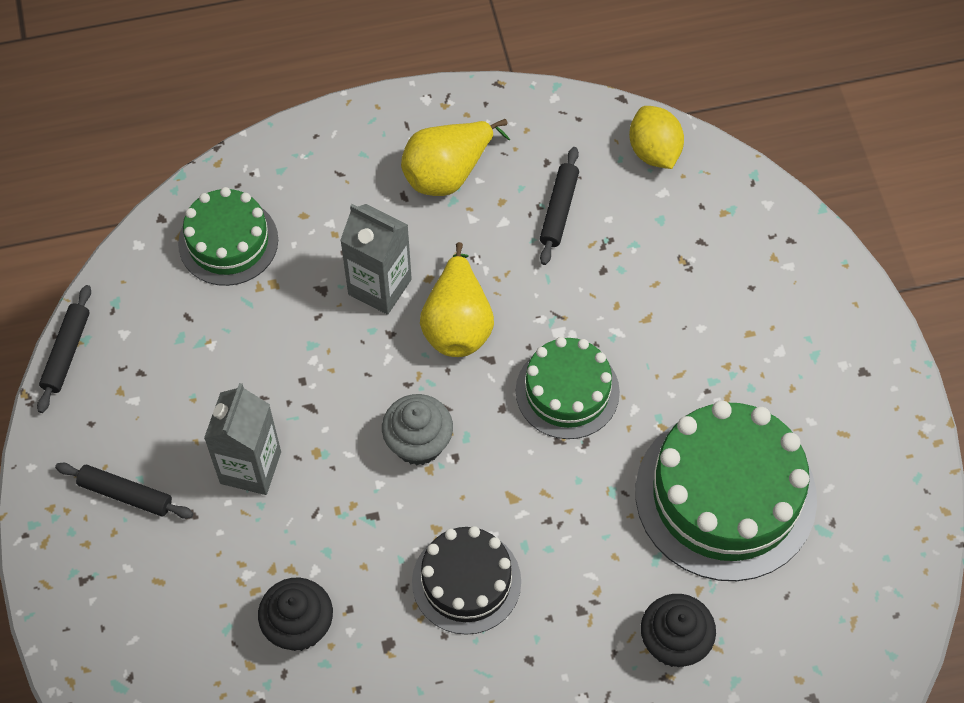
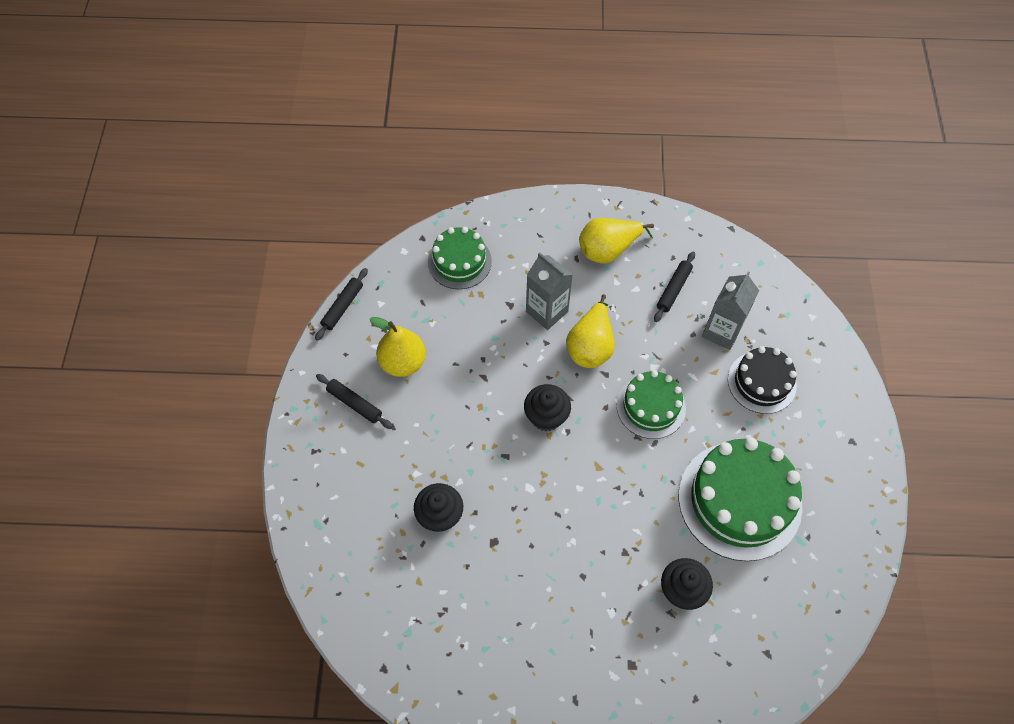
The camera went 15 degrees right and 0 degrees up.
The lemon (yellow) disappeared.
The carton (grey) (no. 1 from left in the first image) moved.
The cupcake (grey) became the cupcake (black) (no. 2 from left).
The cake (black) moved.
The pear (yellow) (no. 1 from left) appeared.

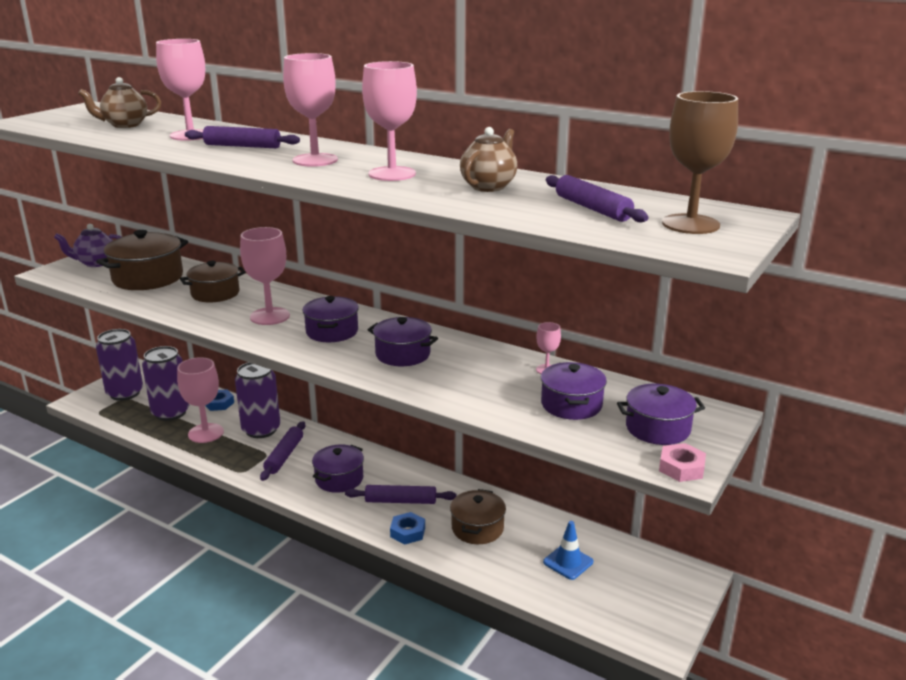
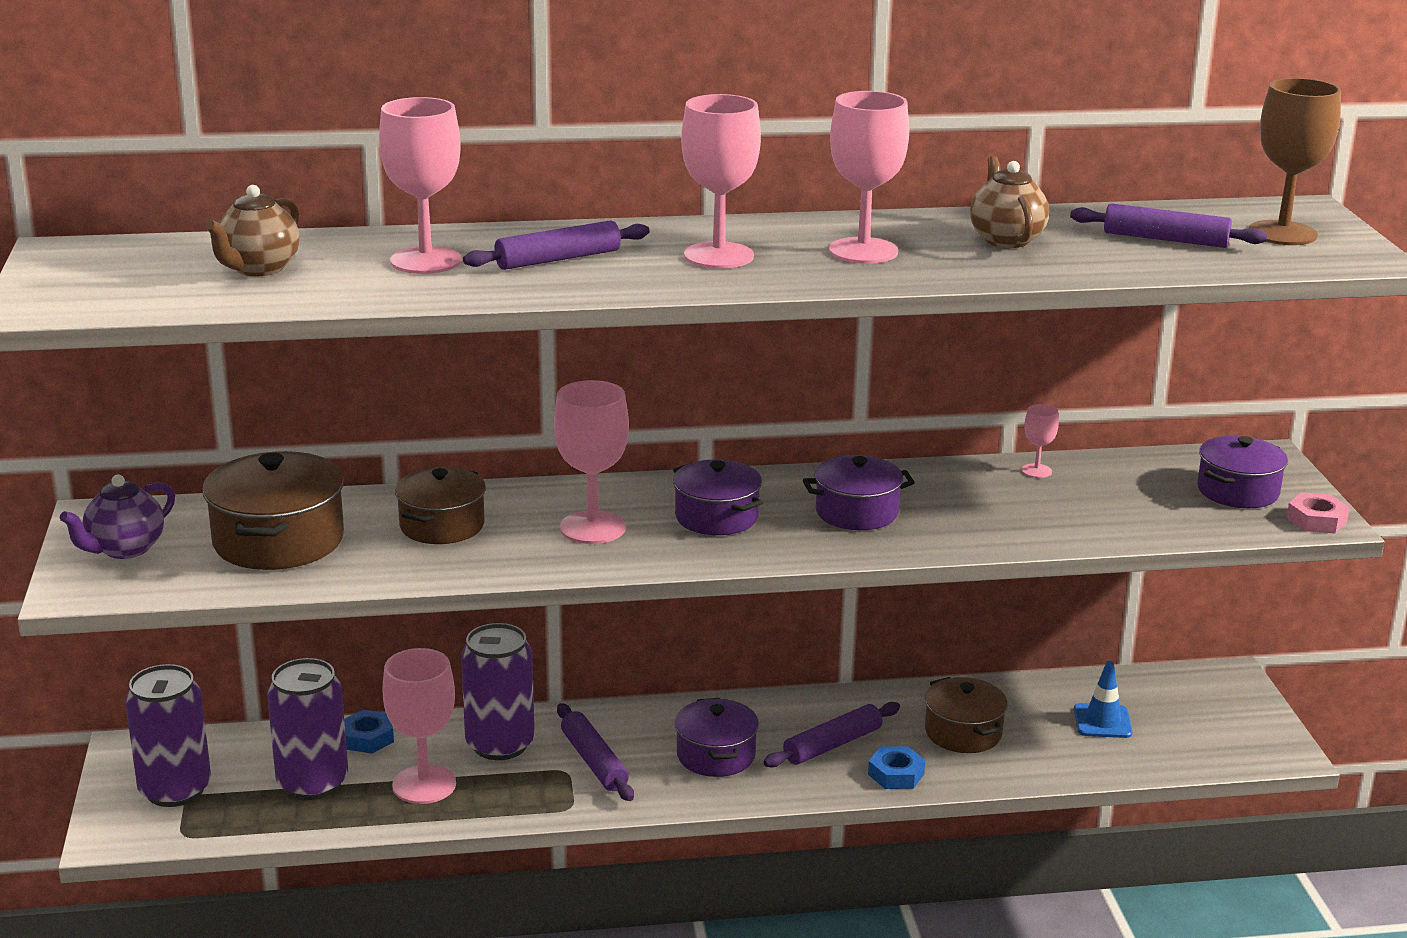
The camera went 40 degrees left and 0 degrees up.
The pot (purple) (no. 4 from left) disappeared.

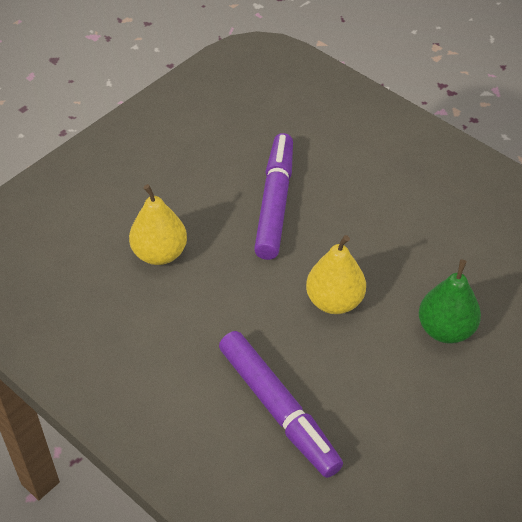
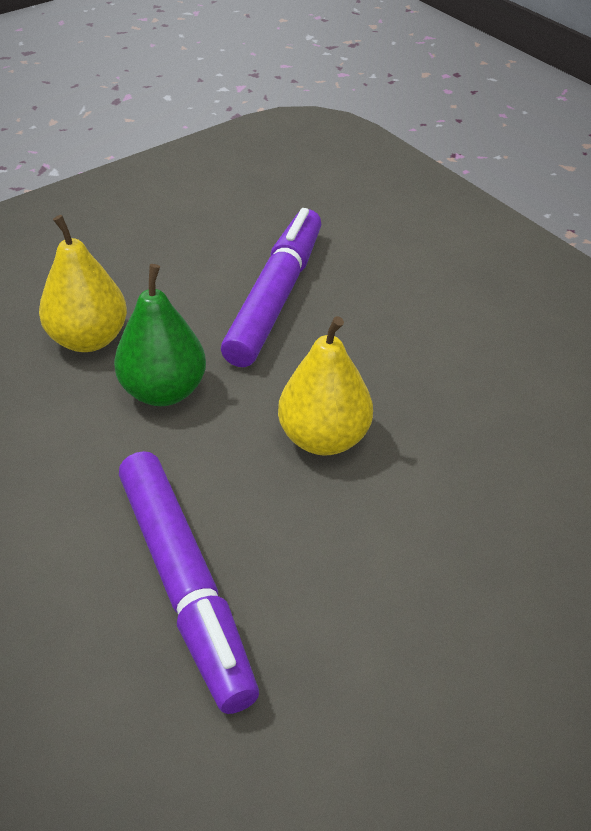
The camera went 10 degrees right and 5 degrees down.
The pear (green) moved.

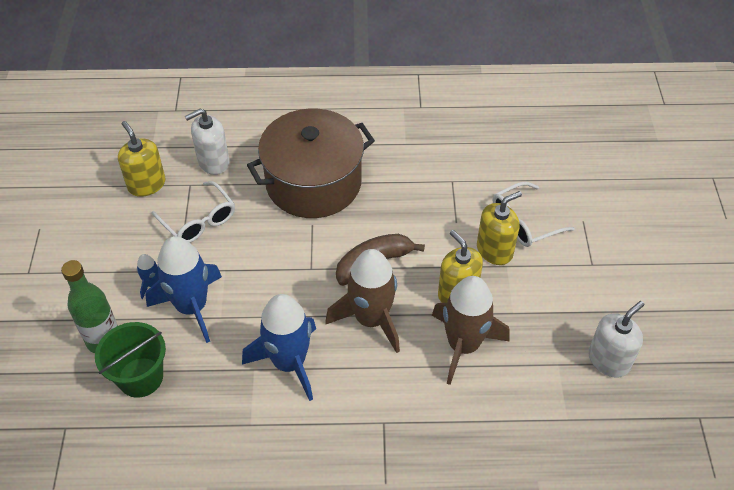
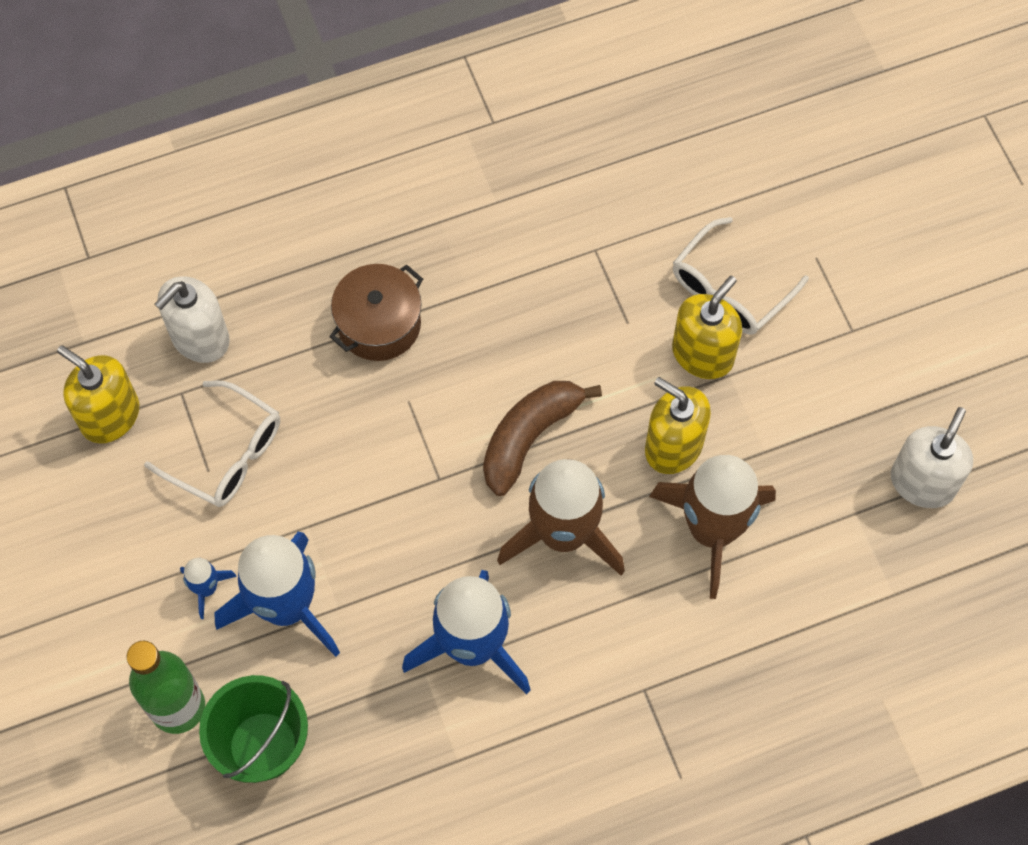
The camera went 20 degrees left and 15 degrees up.
The pot (brown) changed to 0.52 times the size.

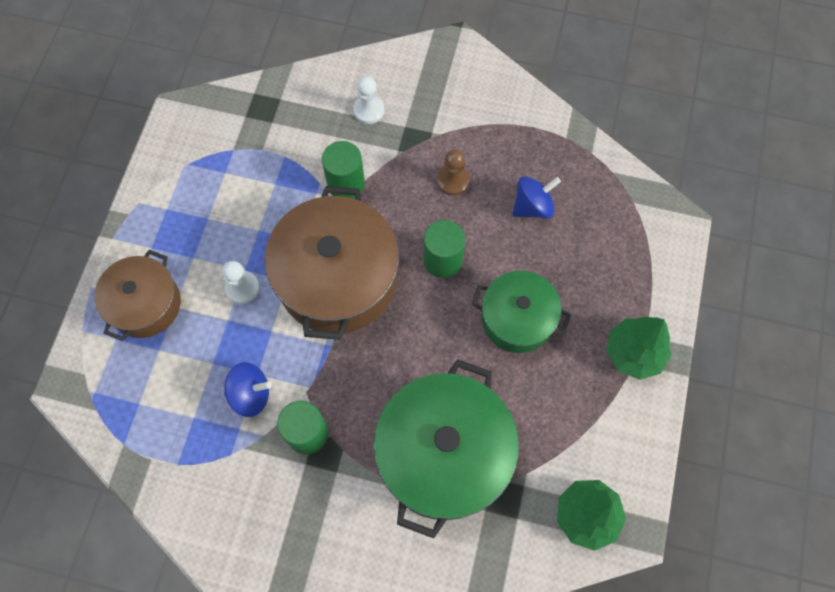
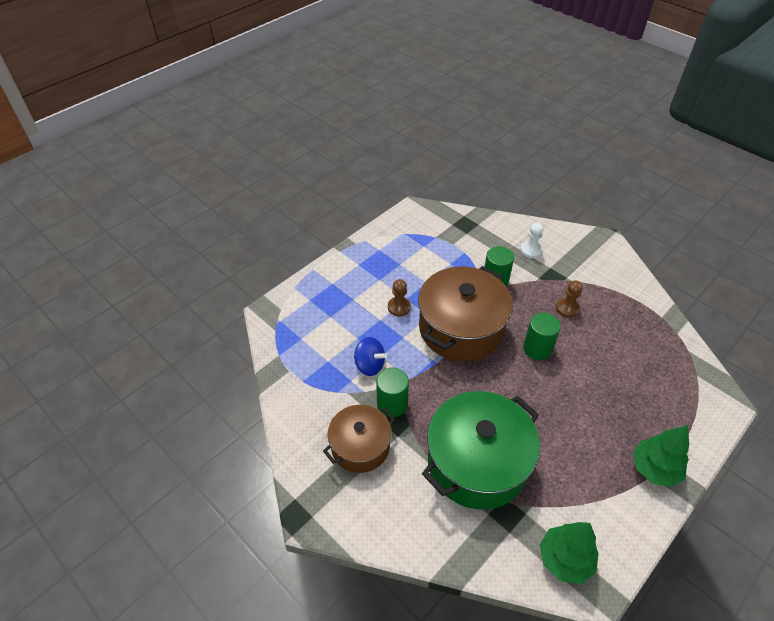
The camera went 30 degrees right and 20 degrees down.
The spinning top (blue) (no. 2 from left) disappeared.
The pot (brown) (no. 1 from left) moved.
The pawn (white) (no. 1 from left) became the pawn (brown) (no. 1 from left).
The pot (green) (no. 2 from left) disappeared.

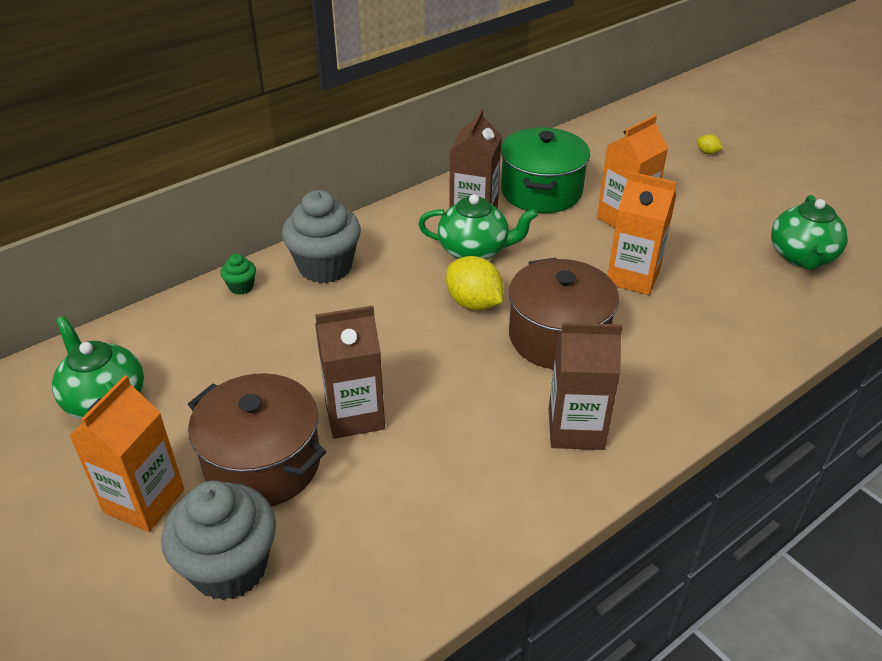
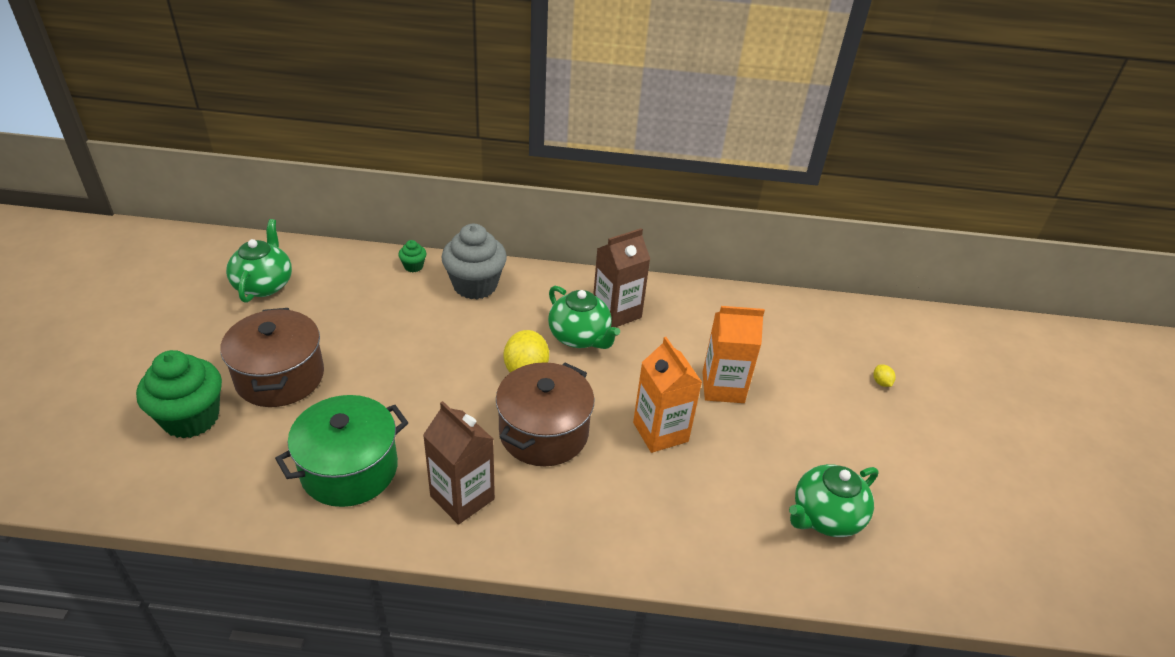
The camera went 40 degrees right and 0 degrees up.
The pot (green) moved.
The carton (brown) (no. 1 from left) disappeared.
The carton (orange) (no. 1 from left) disappeared.
The cupcake (grey) (no. 1 from left) became the cupcake (green) (no. 1 from left).

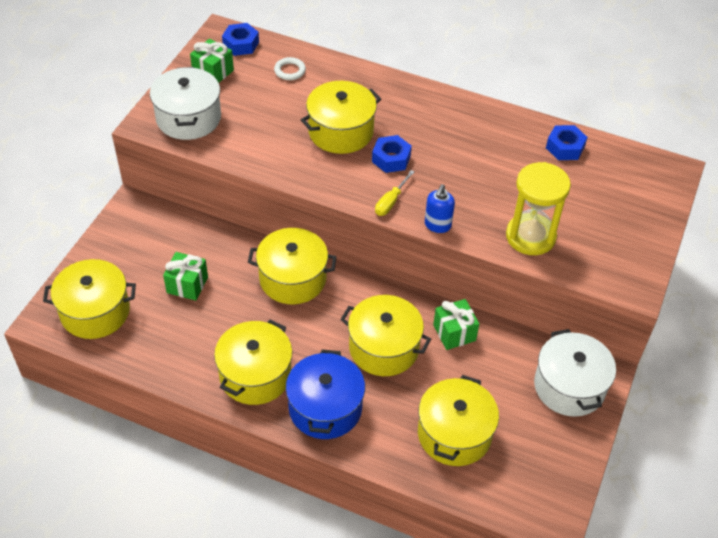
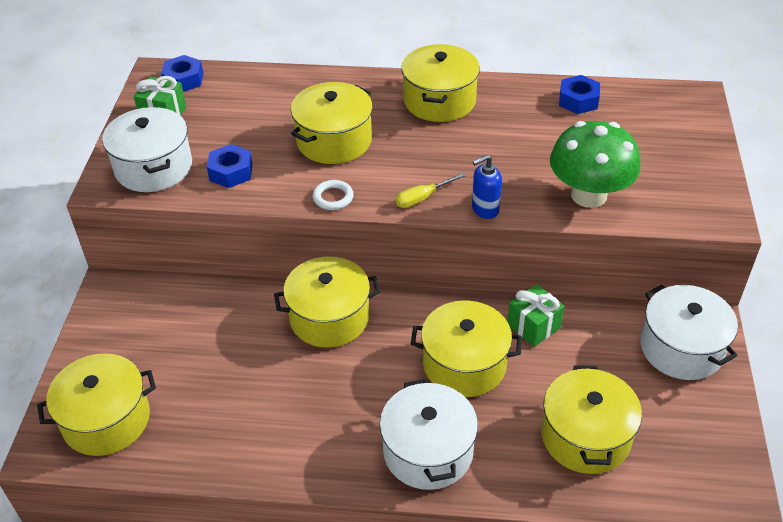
The camera went 15 degrees left and 5 degrees down.
The ring (white) moved.
The nut (blue) (no. 2 from left) moved.
The hourglass (yellow) was replaced by the mushroom (green).
The screwdriver (yellow) turned 45 degrees clockwise.
The soap dispenser (blue) turned 60 degrees clockwise.
The gift (green) (no. 1 from left) disappeared.
The pot (yellow) (no. 2 from left in the first image) moved.
The pot (blue) became the pot (white) (no. 2 from left).

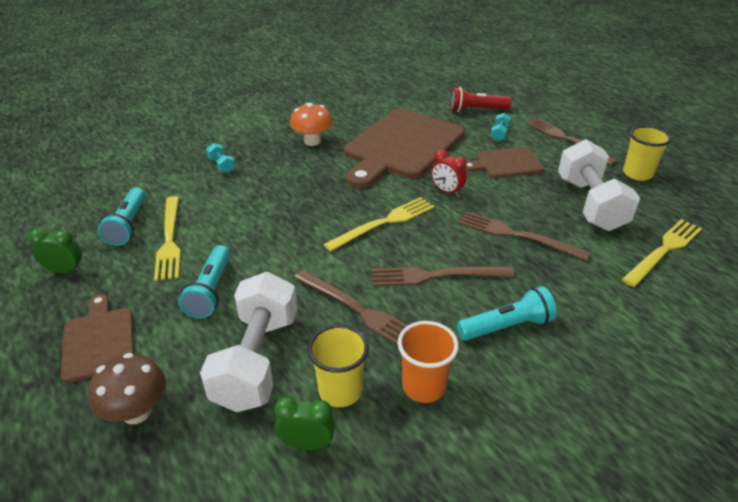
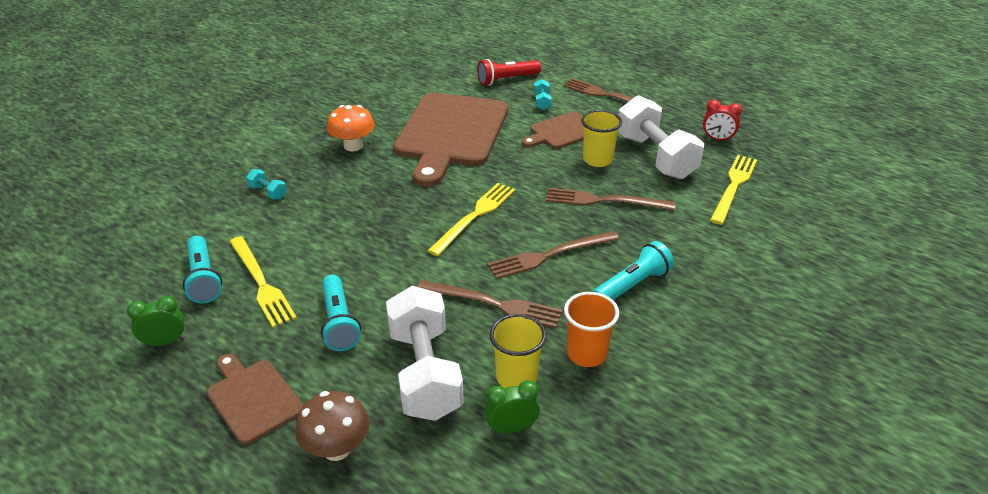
The camera went 20 degrees left and 0 degrees up.
The cup (yellow) (no. 2 from left) moved.
The clock (red) moved.

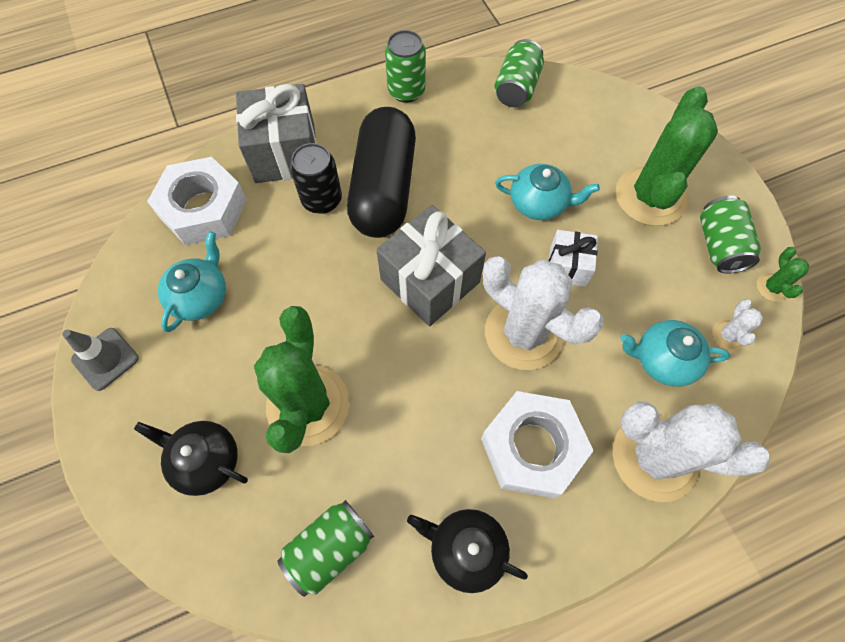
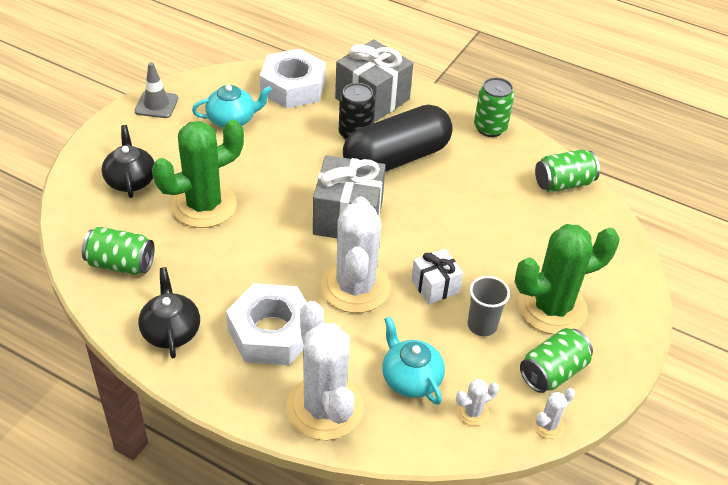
The camera went 50 degrees right and 20 degrees down.
The teapot (turquoise) (no. 2 from left) disappeared.
The cactus (green) (no. 3 from left) became the cactus (white) (no. 4 from left).
The cup (grey) appeared.

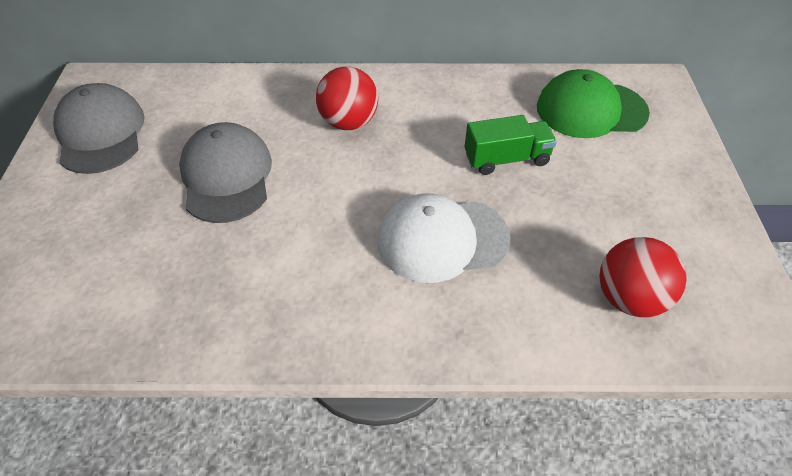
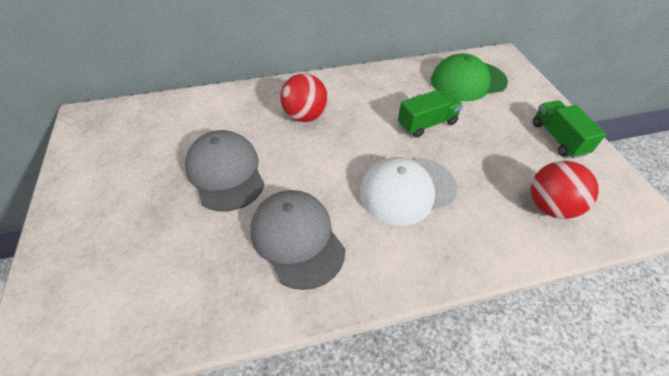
The camera went 15 degrees left and 0 degrees up.
The cap (grey) (no. 1 from left in the first image) moved.
The truck (green) (no. 2 from left) appeared.

